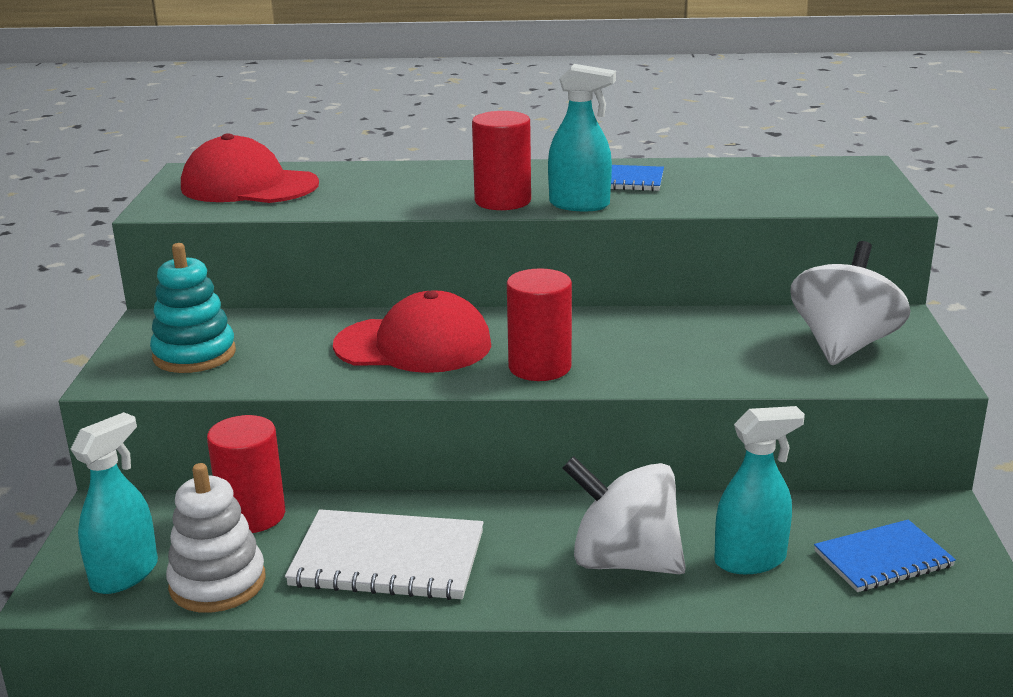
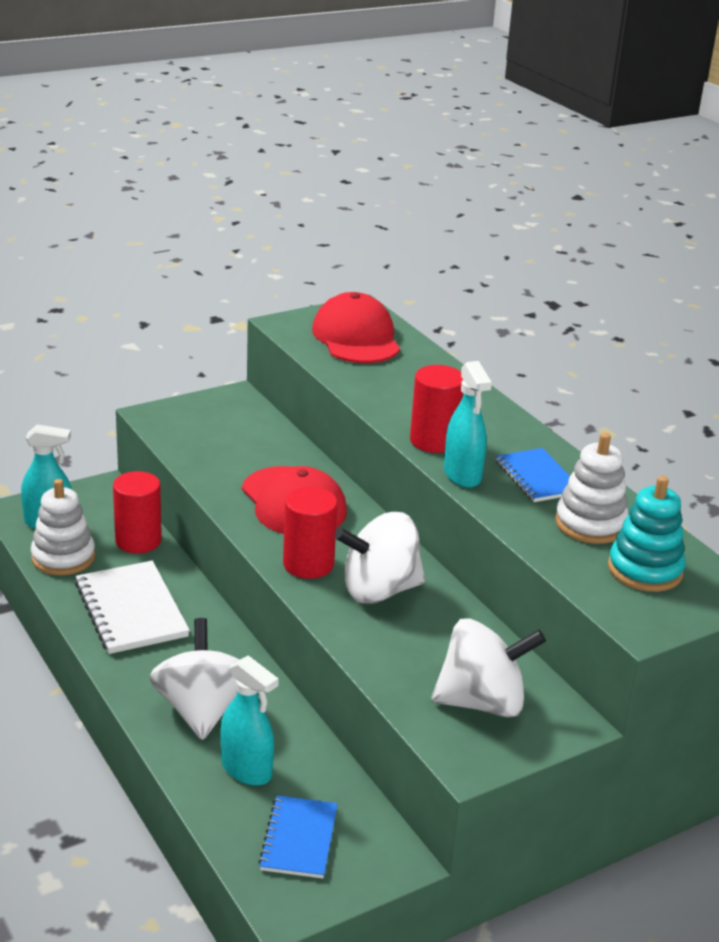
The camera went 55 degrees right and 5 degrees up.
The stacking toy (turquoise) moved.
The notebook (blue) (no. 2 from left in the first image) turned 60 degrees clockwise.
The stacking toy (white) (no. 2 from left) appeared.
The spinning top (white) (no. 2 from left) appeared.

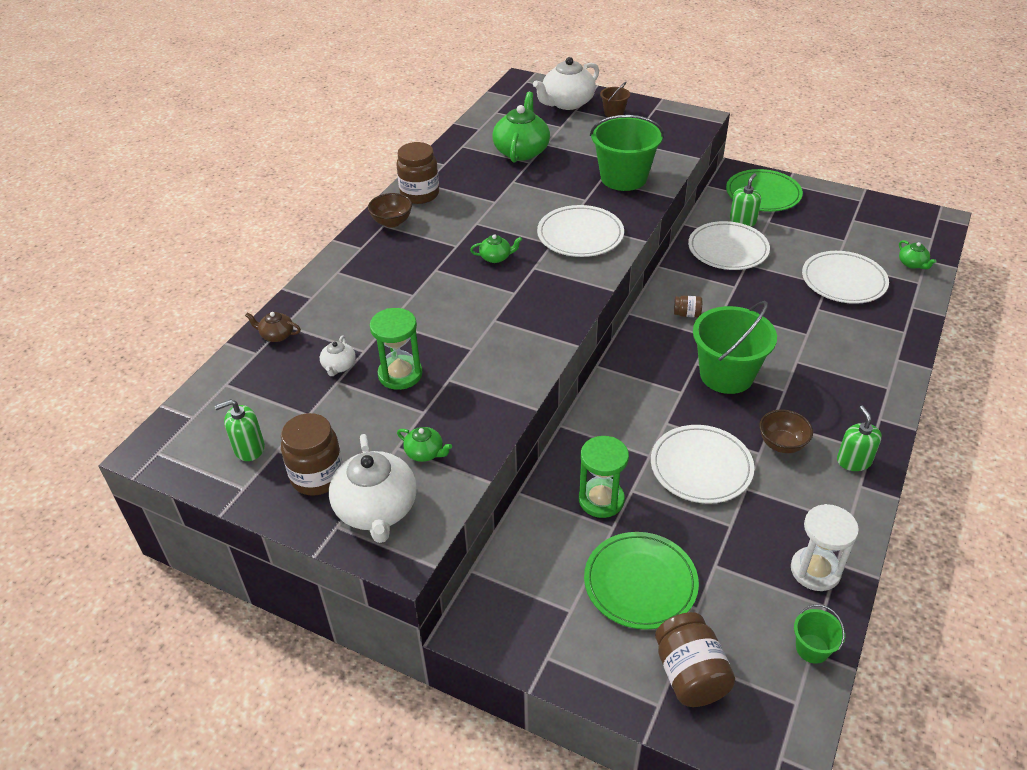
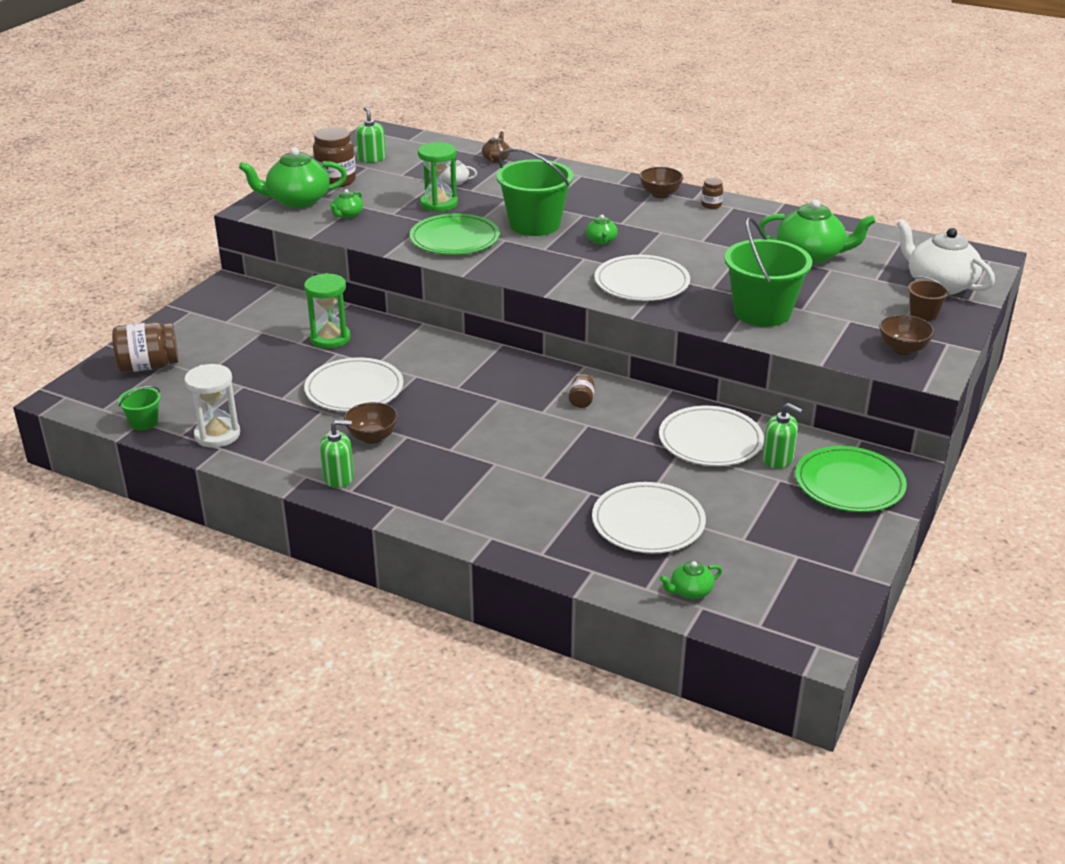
The camera went 90 degrees right and 10 degrees down.
The jar (brown) (no. 2 from left in the first image) changed to 0.50 times the size.
The bucket (green) (no. 2 from left) moved.
The teapot (white) (no. 2 from left) became the teapot (green) (no. 1 from left).
The plate (green) (no. 1 from left) moved.
The bowl (brown) (no. 3 from left) appeared.

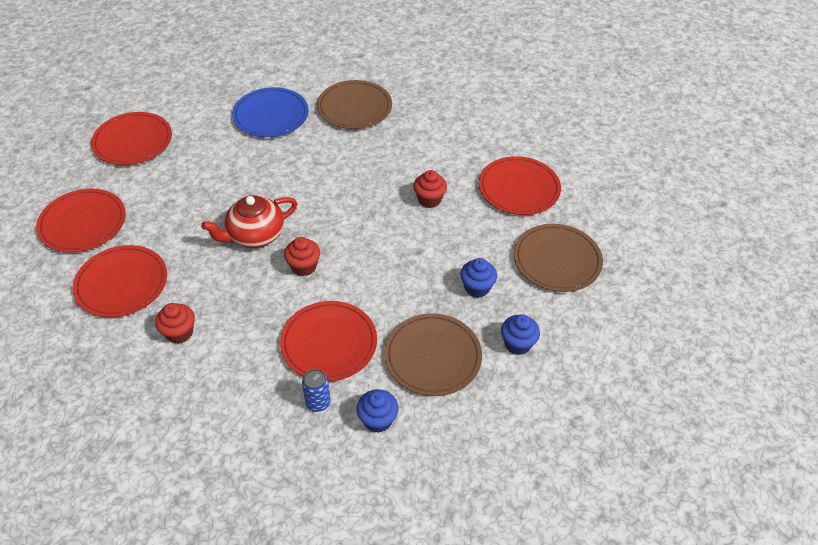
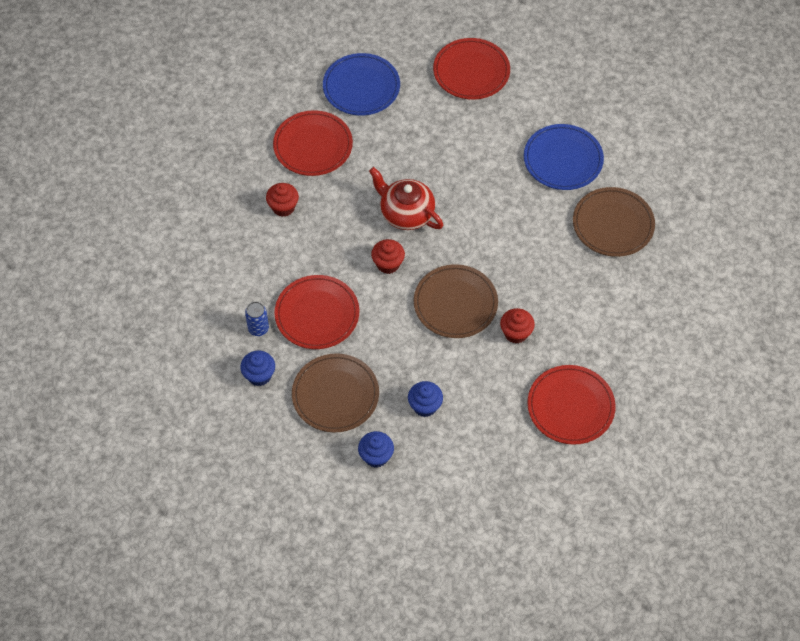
The camera went 70 degrees right and 10 degrees up.
The plate (red) (no. 1 from left) became the plate (blue) (no. 1 from left).
The plate (brown) (no. 3 from left in the first image) moved.

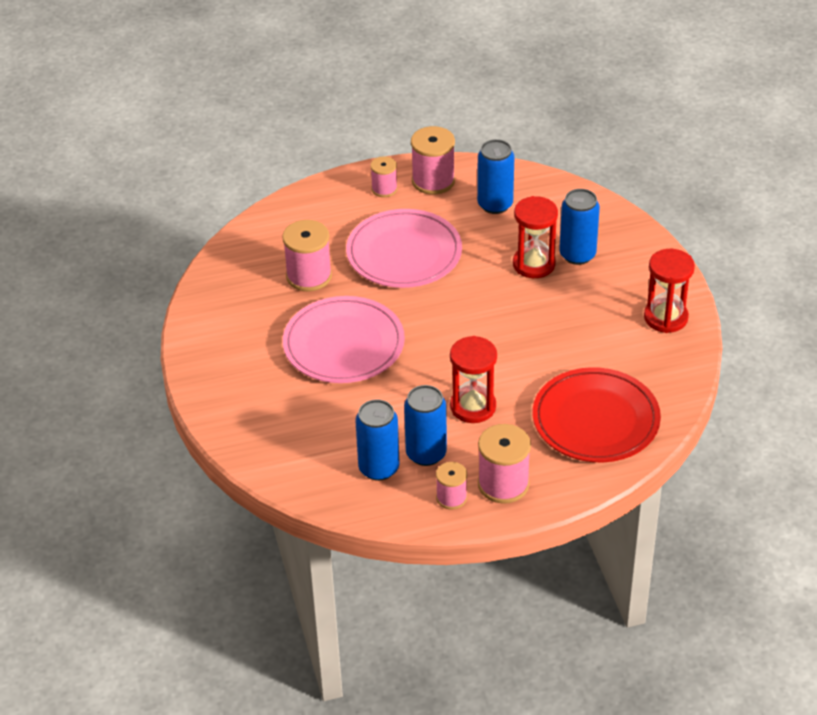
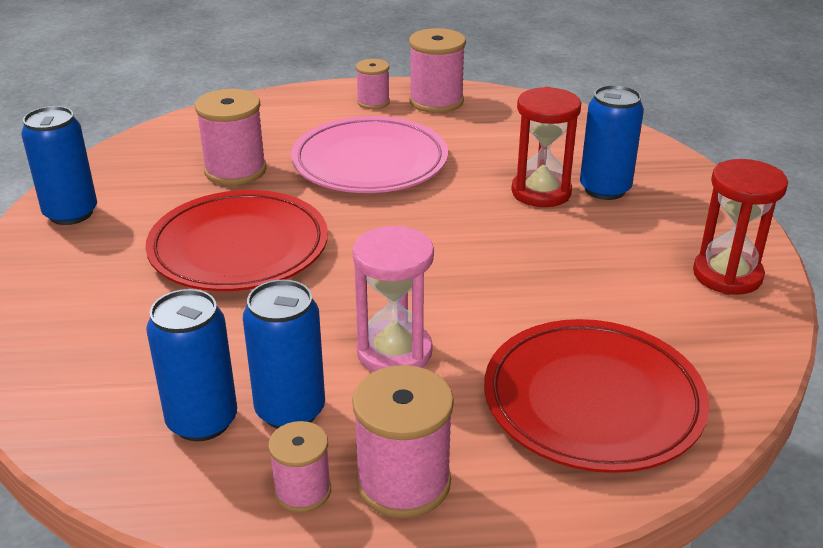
The camera went 10 degrees right and 10 degrees down.
The can (blue) (no. 3 from left in the first image) moved.
The plate (pink) (no. 1 from left) became the plate (red) (no. 1 from left).
The hourglass (red) (no. 1 from left) became the hourglass (pink).

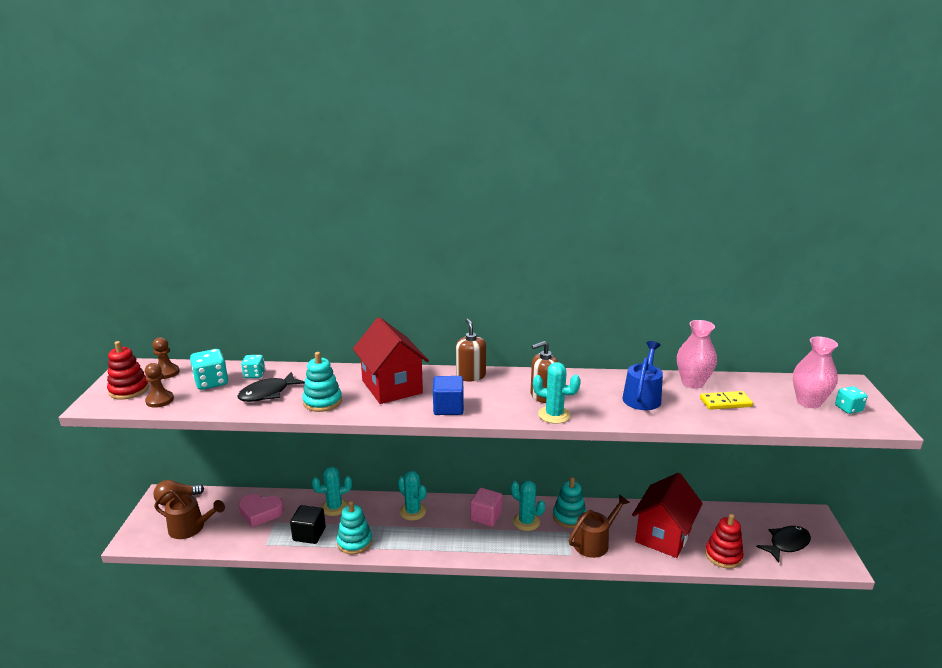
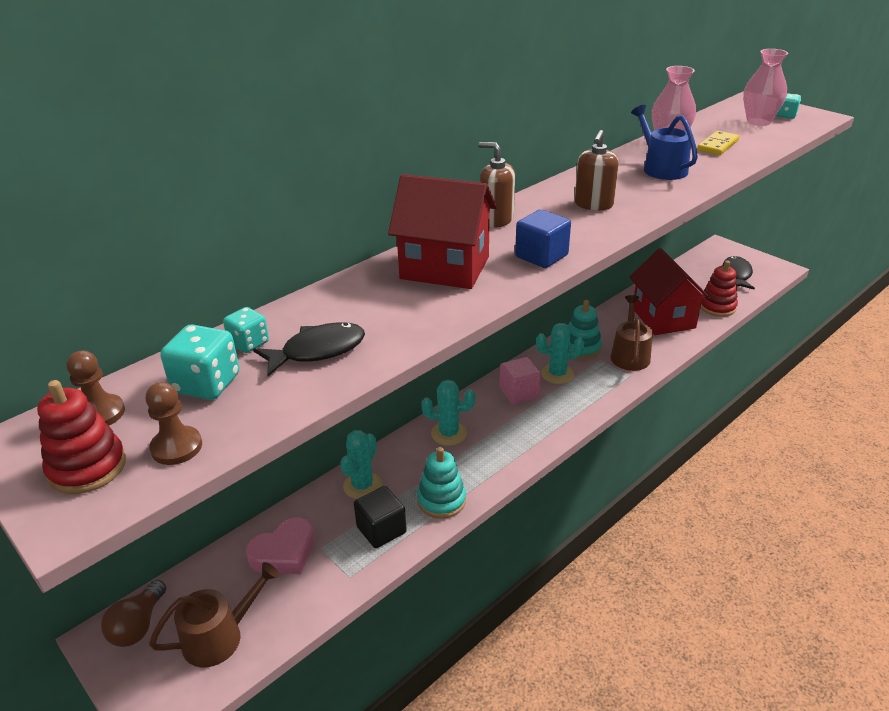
The camera went 45 degrees left and 10 degrees up.
The stacking toy (turquoise) (no. 1 from left) disappeared.
The cactus (turquoise) (no. 4 from left) disappeared.
The fish (black) (no. 1 from left) turned 120 degrees counterclockwise.

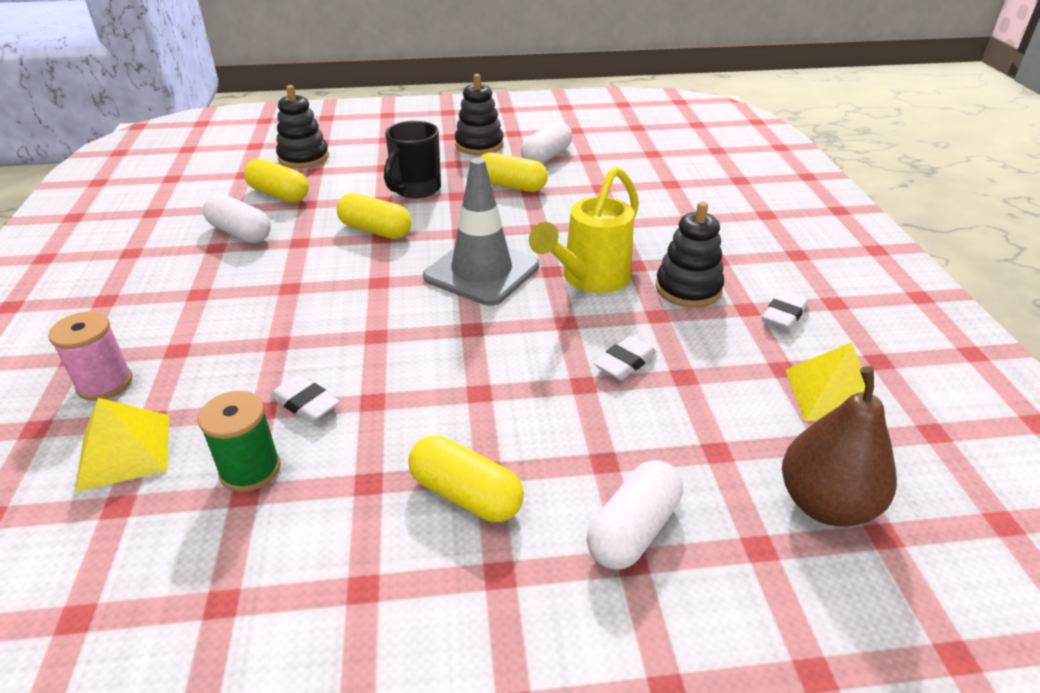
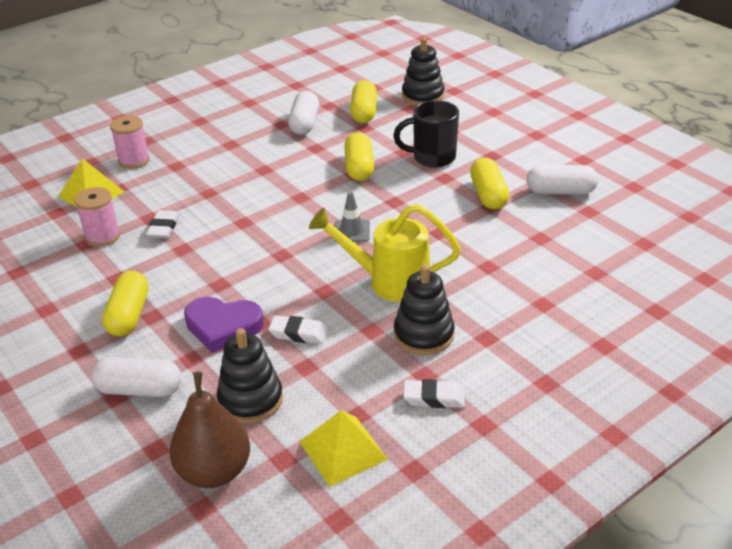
The camera went 60 degrees right and 0 degrees up.
The stacking toy (black) (no. 2 from left in the first image) moved.
The traffic cone (grey) changed to 0.48 times the size.
The spool (green) became the spool (pink) (no. 1 from left).
The heart (purple) appeared.

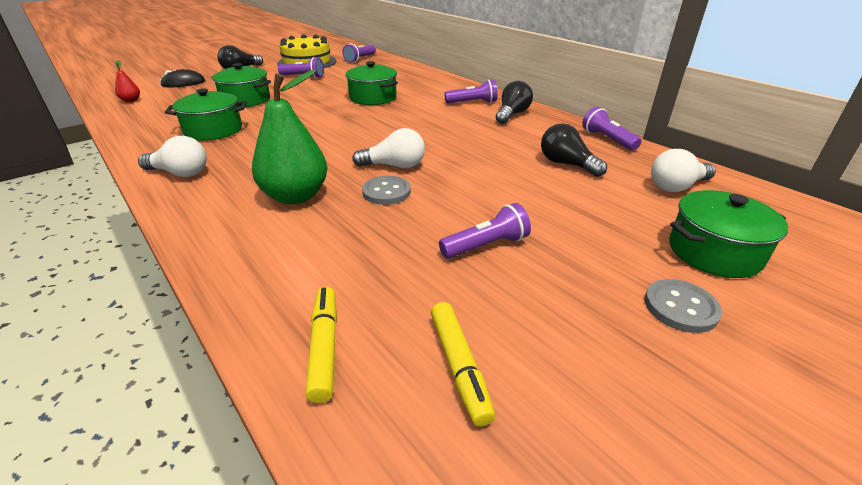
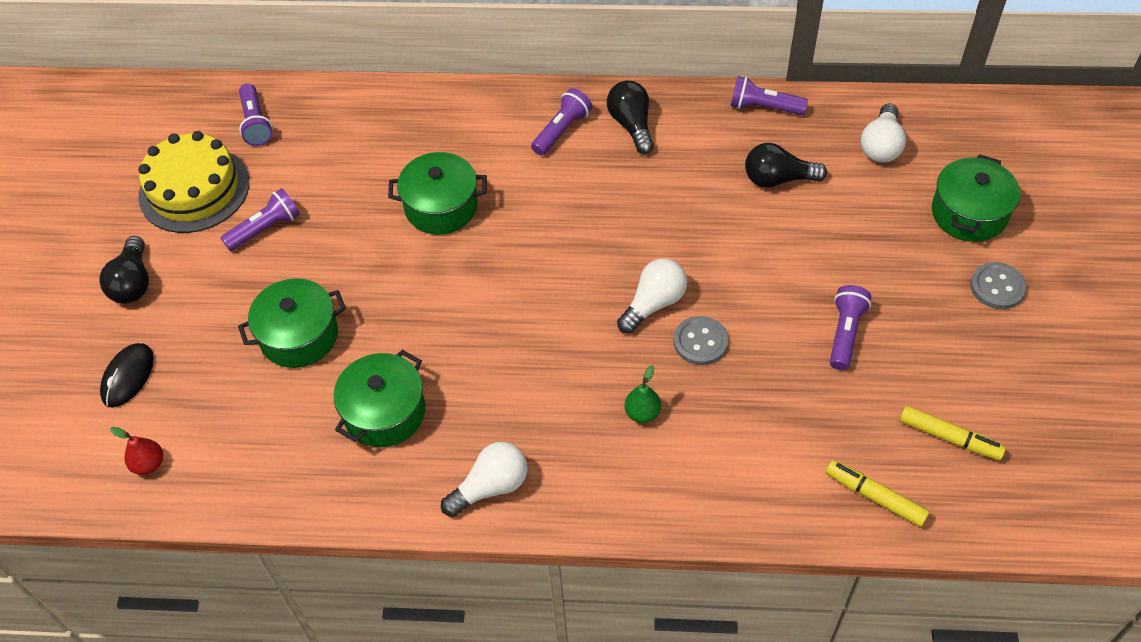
The camera went 45 degrees left and 20 degrees up.
The pear (green) changed to 0.45 times the size.

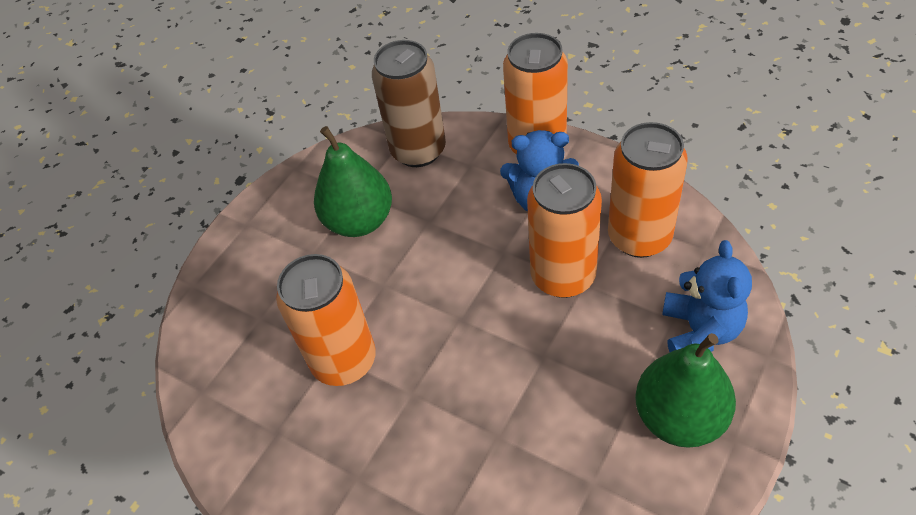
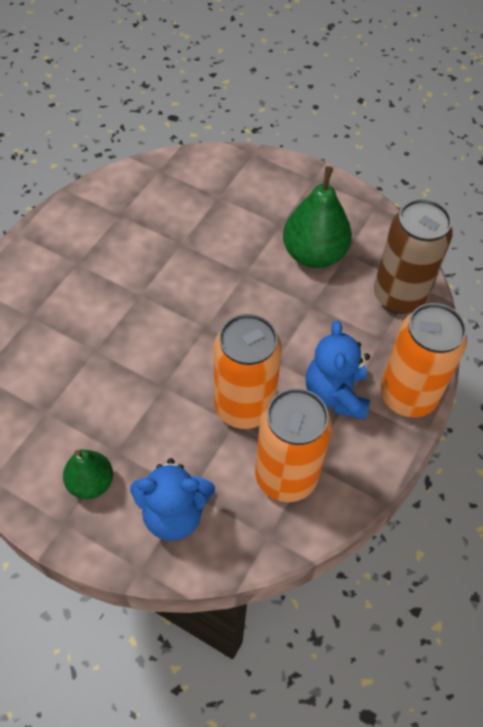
The camera went 80 degrees right and 5 degrees up.
The can (orange) (no. 1 from left) disappeared.
The pear (green) (no. 2 from left in the first image) changed to 0.60 times the size.

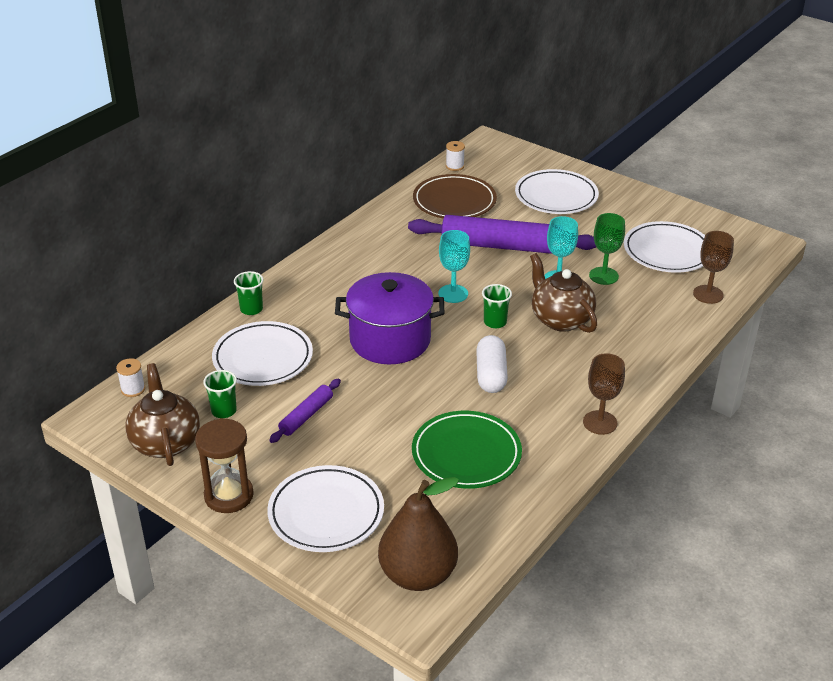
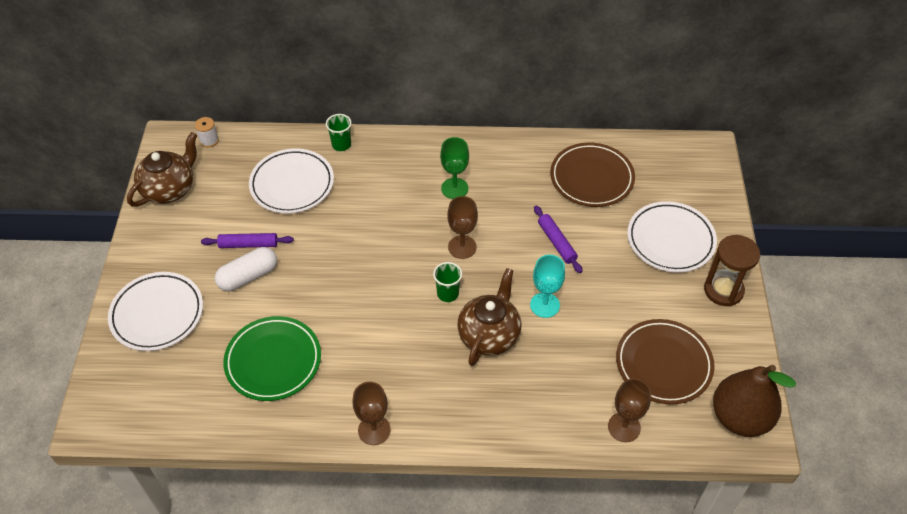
The camera went 55 degrees right and 15 degrees up.
The spool (white) (no. 2 from left) disappeared.
The goblet (green) moved.
The rolling pin (purple) (no. 2 from left) changed to 0.48 times the size.
The plate (white) (no. 4 from left) became the plate (brown) (no. 2 from left).
The goblet (turquoise) (no. 1 from left) became the goblet (brown) (no. 2 from left).
The pot (purple) disappeared.
The capsule (white) moved.
The cup (green) (no. 1 from left) disappeared.
The hourglass (brown) moved.
The pear (brown) moved.

